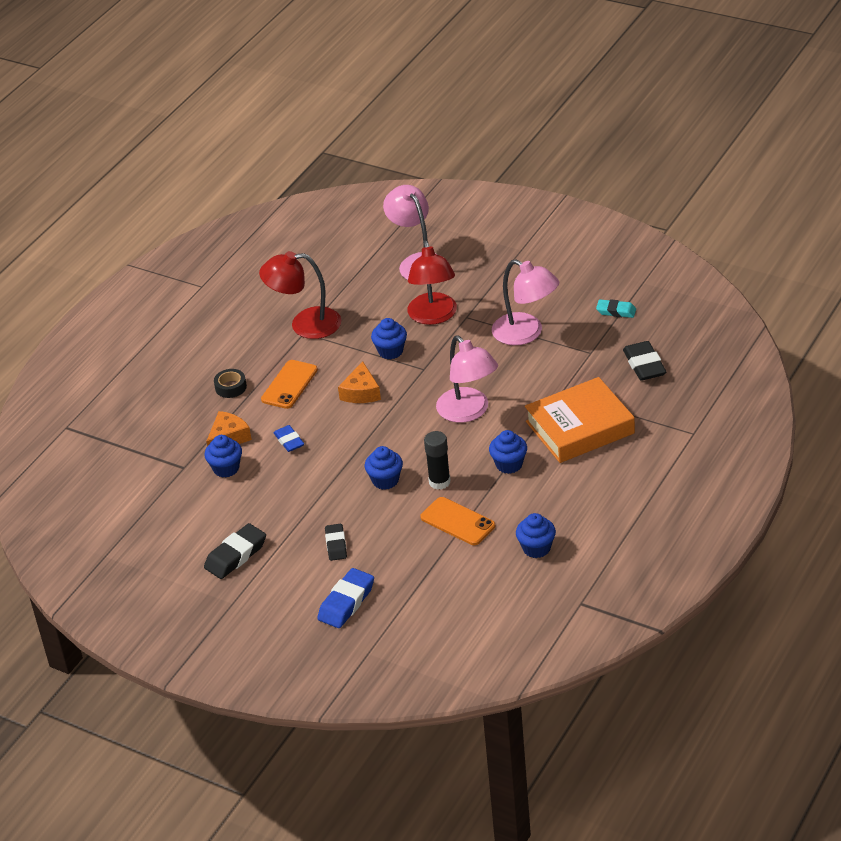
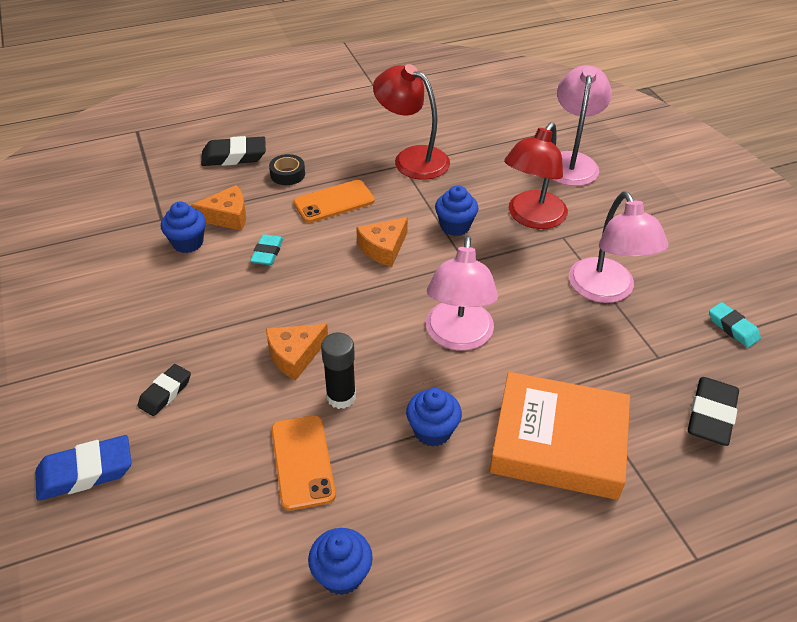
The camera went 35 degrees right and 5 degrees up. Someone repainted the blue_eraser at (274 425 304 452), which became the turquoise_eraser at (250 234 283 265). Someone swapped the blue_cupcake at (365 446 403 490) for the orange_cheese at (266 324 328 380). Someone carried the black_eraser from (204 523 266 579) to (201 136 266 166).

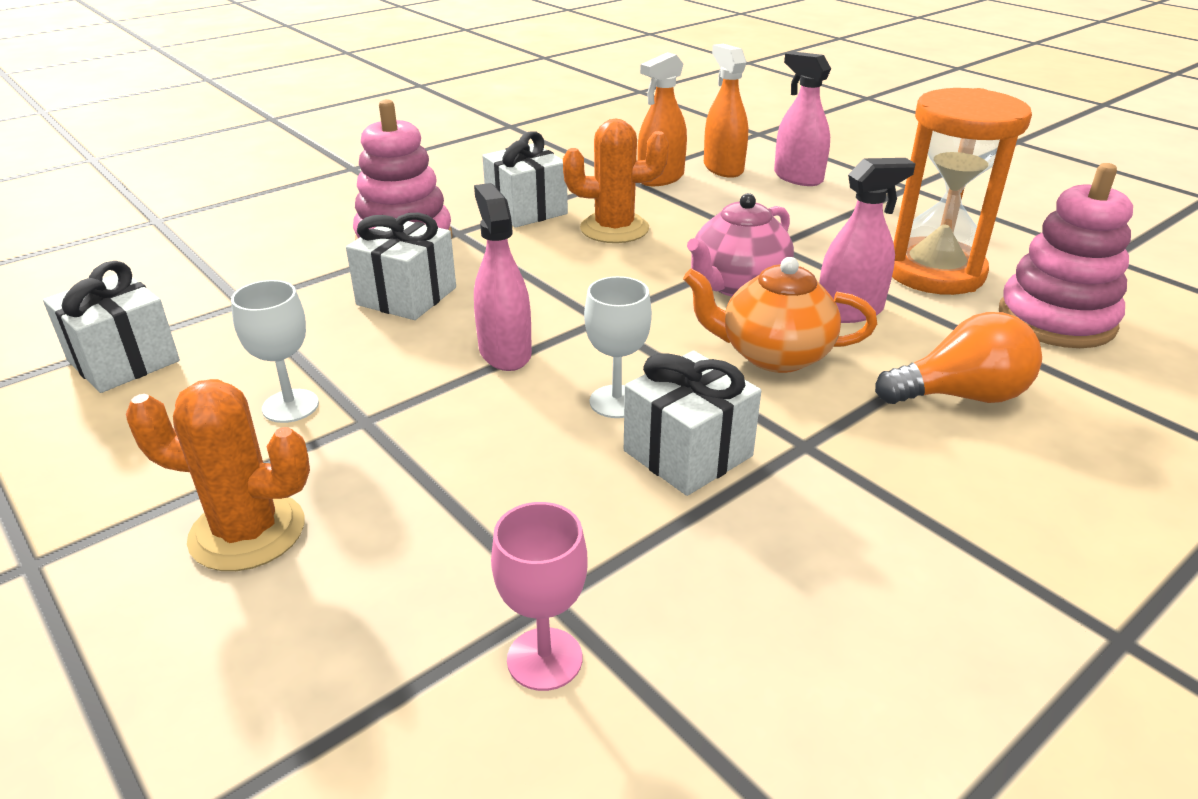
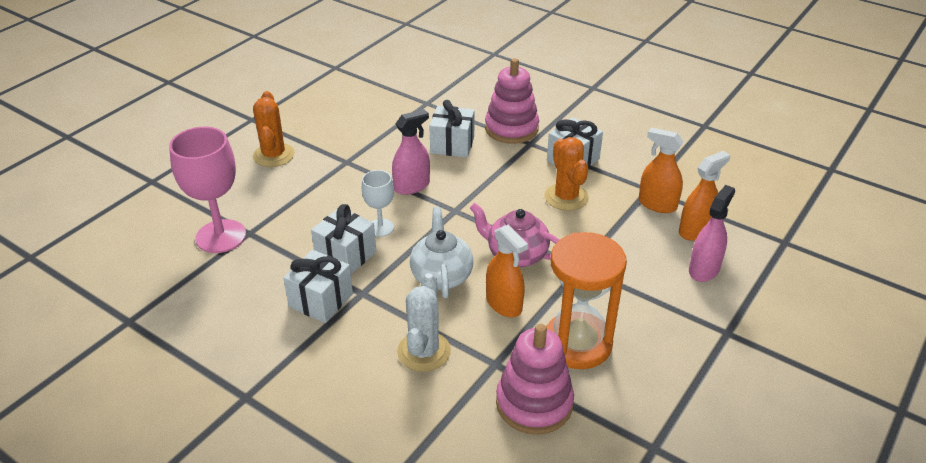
The camera went 75 degrees right and 5 degrees up. Someone repainted the pink_spray_bottle at (819 158 916 323), which became the orange_spray_bottle at (486 224 528 317). Someone repainted the orange_teapot at (683 257 877 373), which became the white_teapot at (410 207 473 298). Someone carried the white_gift from (43 261 180 393) to (283 250 353 323). Someone took away the white_goblet at (231 280 319 423). Someone swapped the orange_light_bulb at (875 312 1042 404) for the white_cactus at (397 273 451 372). Someone scaled the pink_goblet at (491 502 587 691) by 1.83.

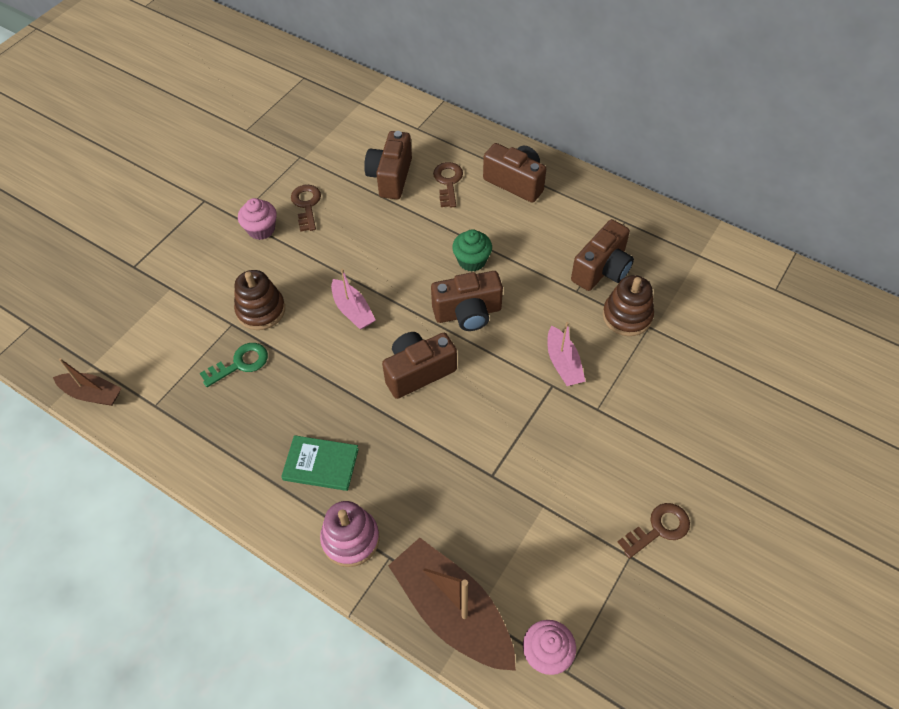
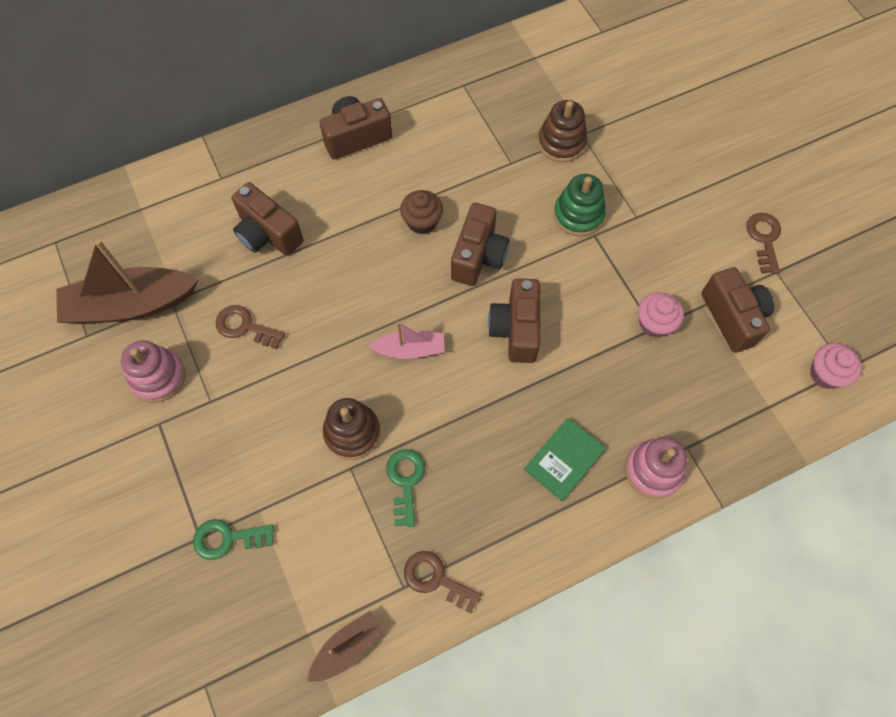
The camera went 60 degrees left and 10 degrees up. Someone carried the brown_key from (433 162 463 207) to (404 551 482 613). Someone carried the pink_cupcake from (238 198 277 240) to (638 292 684 338). Someone carried the brown_camera from (571 219 634 291) to (702 267 774 353). Someone repainted the green_cupcake at (452 229 492 272), which became the brown_cupcake at (400 190 443 234). Someone swapped the pink_boat at (547 322 586 386) for the green_stacking_toy at (554 174 606 236). Someone carried the brown_boat from (388 538 516 671) to (56 239 198 324). Someone put down the pink_stacking_toy at (121 340 185 403). Someone put down the green_key at (193 519 274 560).

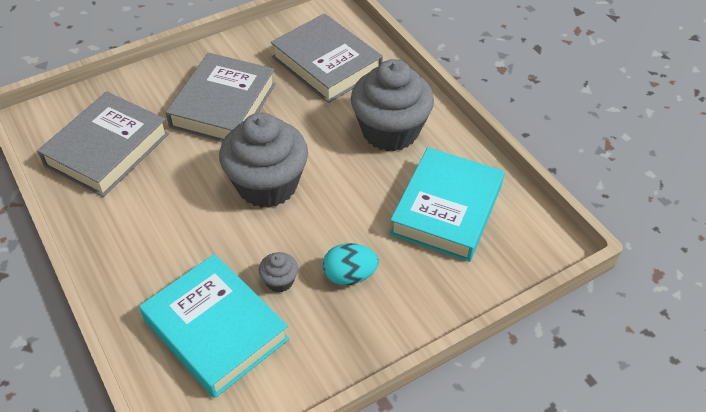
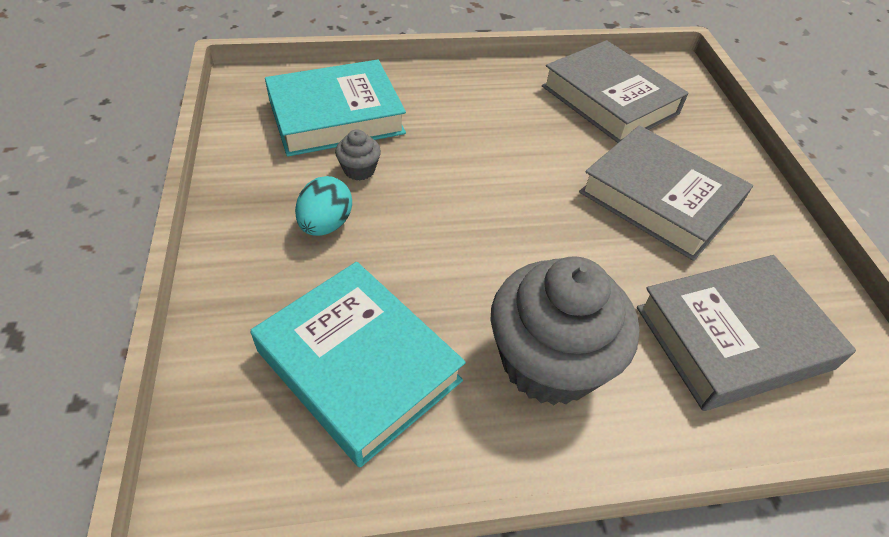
The camera went 110 degrees right and 0 degrees up. Someone took away the grey_cupcake at (219 113 308 208).

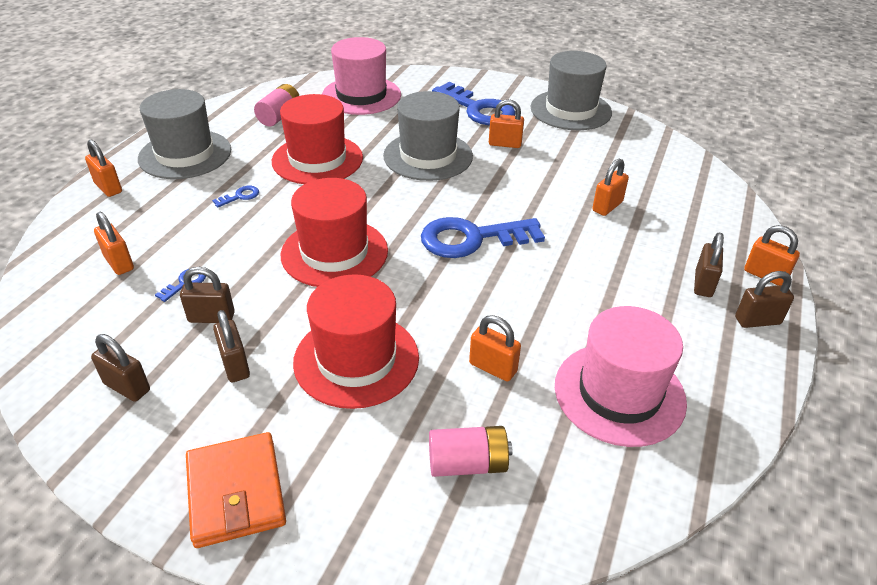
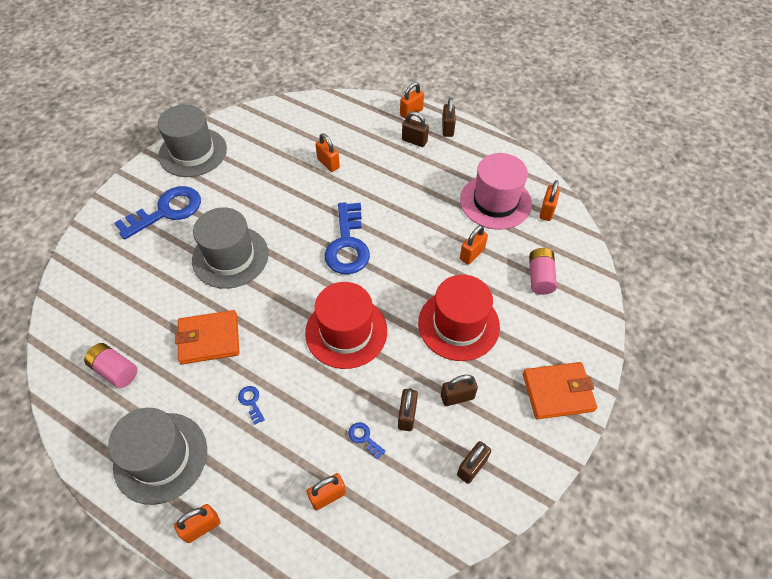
The camera went 80 degrees left and 15 degrees up. Someone took away the pink_hat at (322 37 401 115). Someone swapped the red_hat at (272 94 363 184) for the orange_wallet at (175 310 239 364). Someone carried the orange_padlock from (489 99 524 148) to (539 180 560 221).

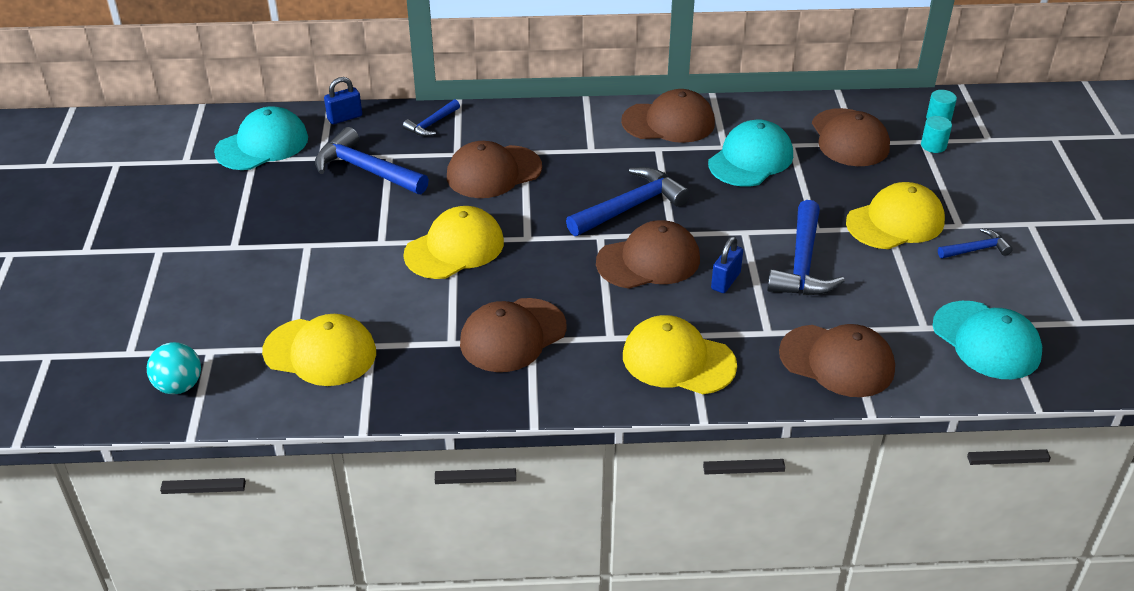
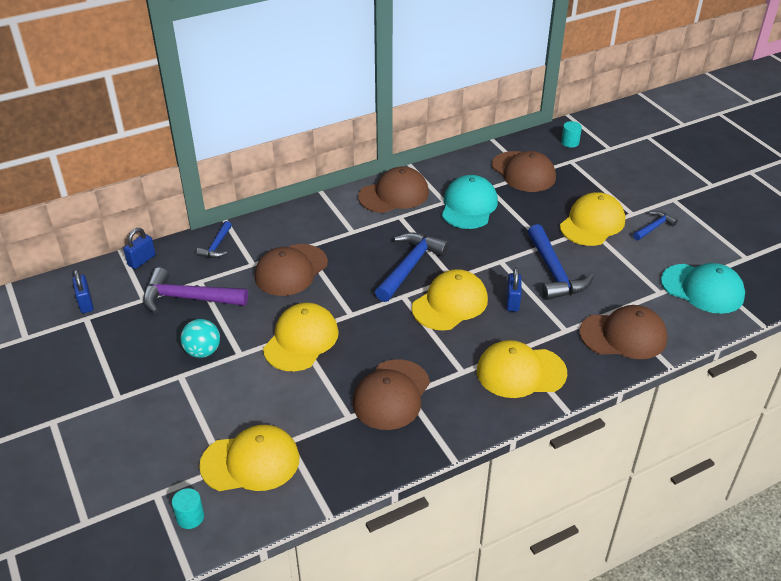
The camera went 25 degrees left and 0 degrees up. Someone swapped the turquoise_cap at (214 106 308 170) for the blue_padlock at (72 269 94 313). Someone carried the turquoise_cylinder from (921 116 952 153) to (172 488 204 529). Someone repainted the blue_hammer at (315 127 429 194), which became the purple_hammer at (143 267 248 313). Someone repainted the brown_cap at (596 220 700 289), which became the yellow_cap at (412 269 488 330). Someone carried the turquoise_ball from (147 342 201 395) to (180 319 220 358).

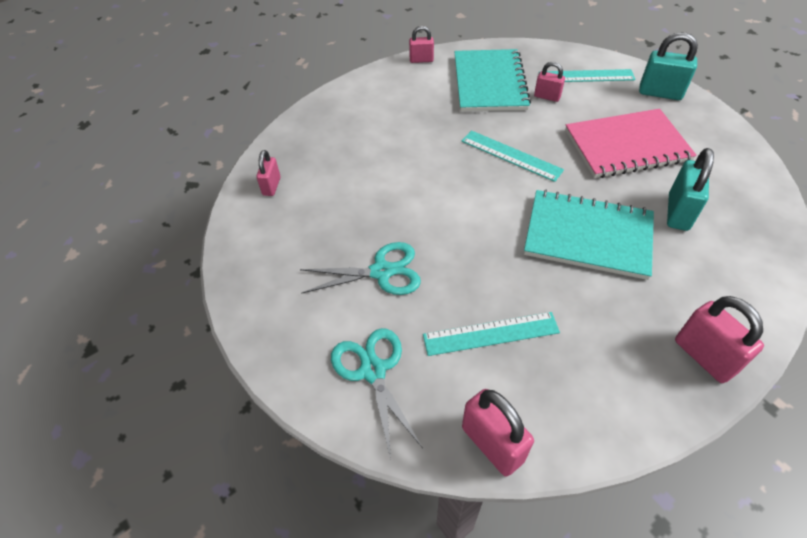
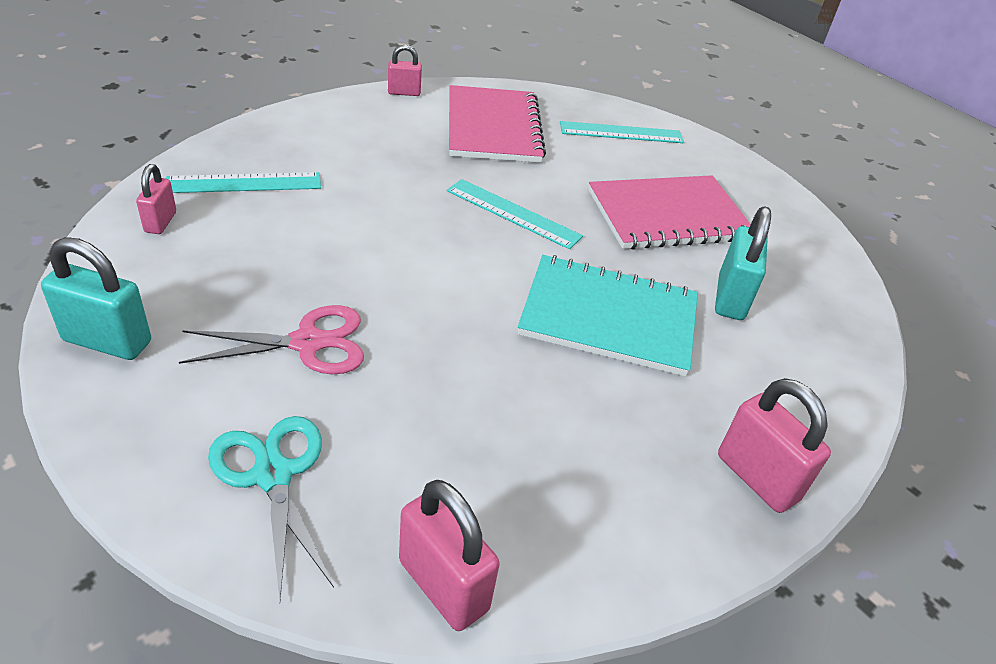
The camera went 10 degrees left and 10 degrees down. Someone carried the turquoise_padlock from (639 32 698 100) to (41 237 151 360). Someone repainted the turquoise_notebook at (454 49 531 112), which became the pink_notebook at (449 85 546 163). Someone took away the pink_padlock at (534 62 565 102). Someone repainted the turquoise_scissors at (300 242 421 295), which became the pink_scissors at (179 305 364 374). Someone carried the turquoise_ruler from (423 312 560 356) to (166 172 321 193).

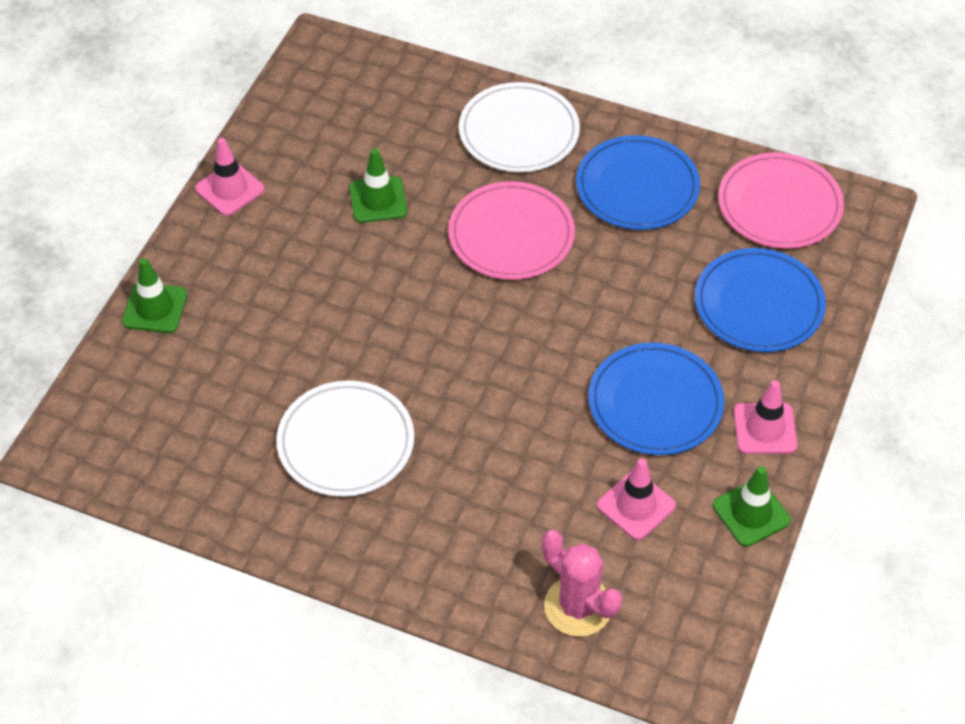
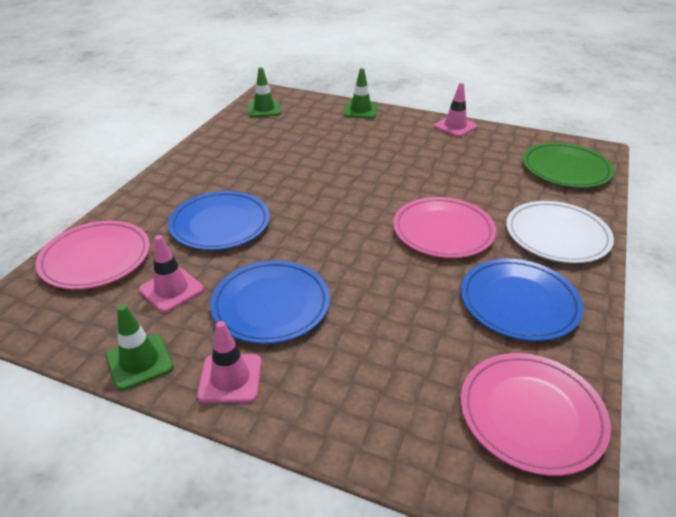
The camera went 90 degrees right and 15 degrees down. Someone carried the green_traffic_cone from (349 148 407 223) to (248 67 281 117). Someone carried the blue_plate from (695 248 826 352) to (168 191 270 250). Someone took away the white_plate at (276 381 414 497). Someone swapped the pink_cactus at (542 530 622 637) for the pink_plate at (36 221 150 289). Someone put down the green_plate at (523 143 614 188).

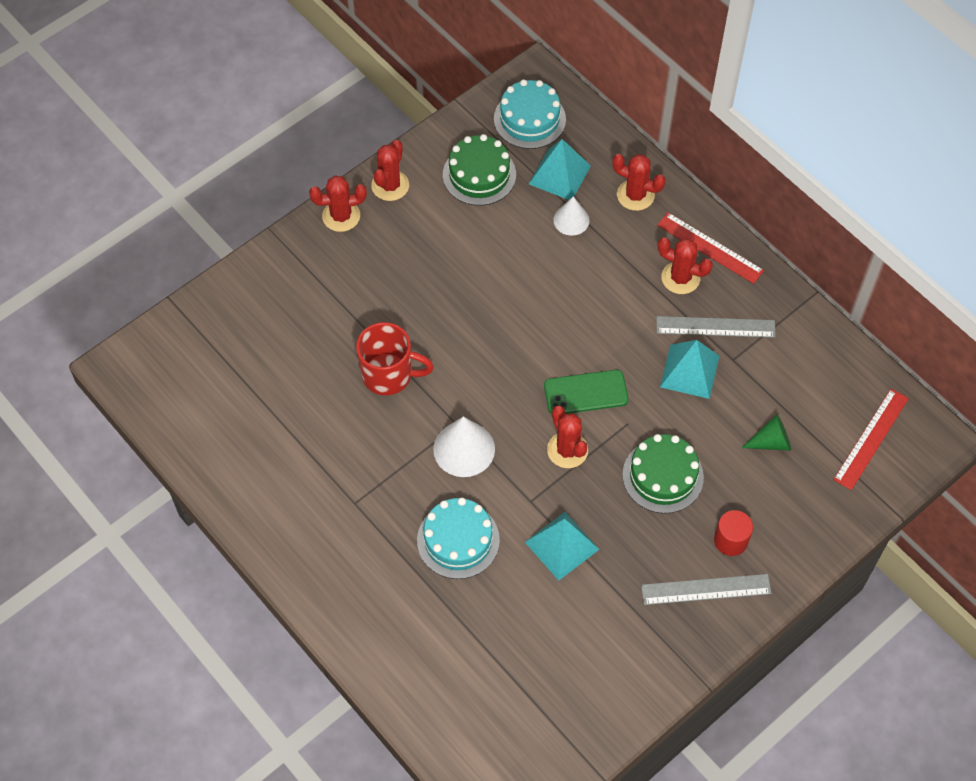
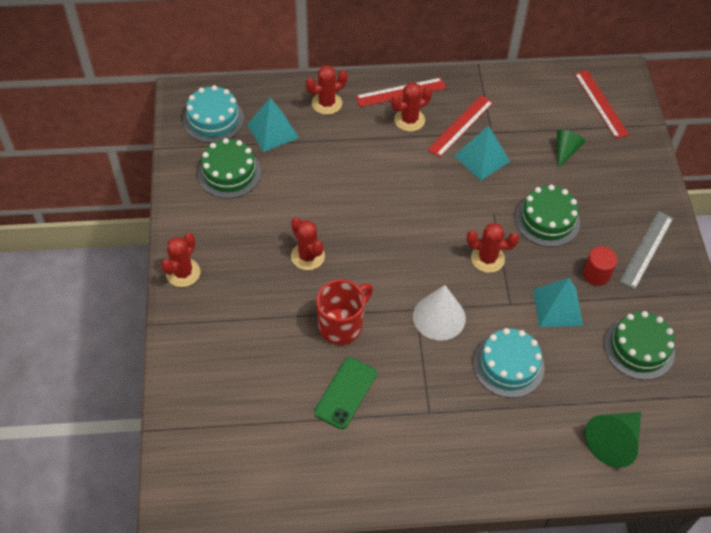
The camera went 55 degrees left and 5 degrees down. Someone carried the red_cactus from (371 140 409 201) to (291 217 325 270). Someone took away the white_cone at (553 196 590 236). Someone repainted the grey_ruler at (656 316 776 338), which became the red_ruler at (427 95 494 158). Someone carried the green_phone from (544 370 628 414) to (314 357 377 429). Someone carried the red_cylinder from (714 510 753 556) to (583 246 617 286). Someone put down the green_cake at (604 311 675 380). Someone put down the green_cone at (585 412 641 468).

